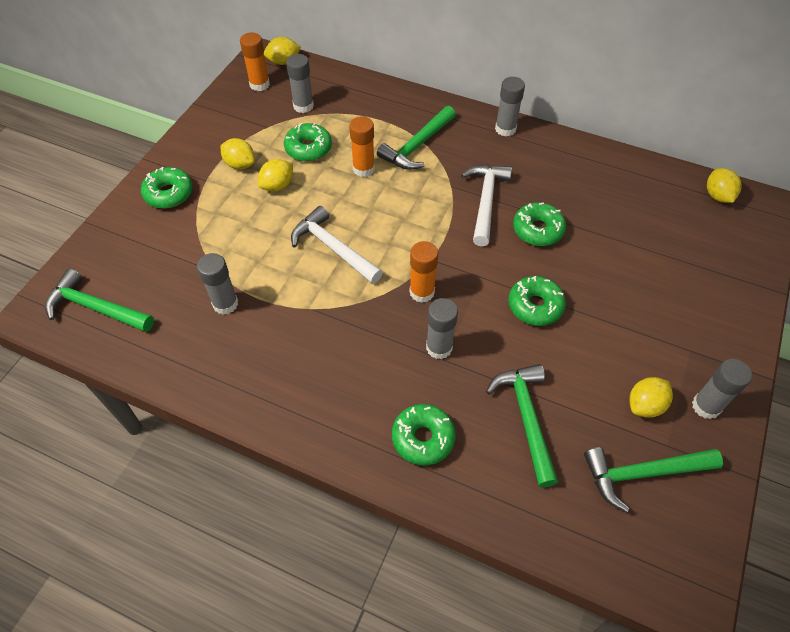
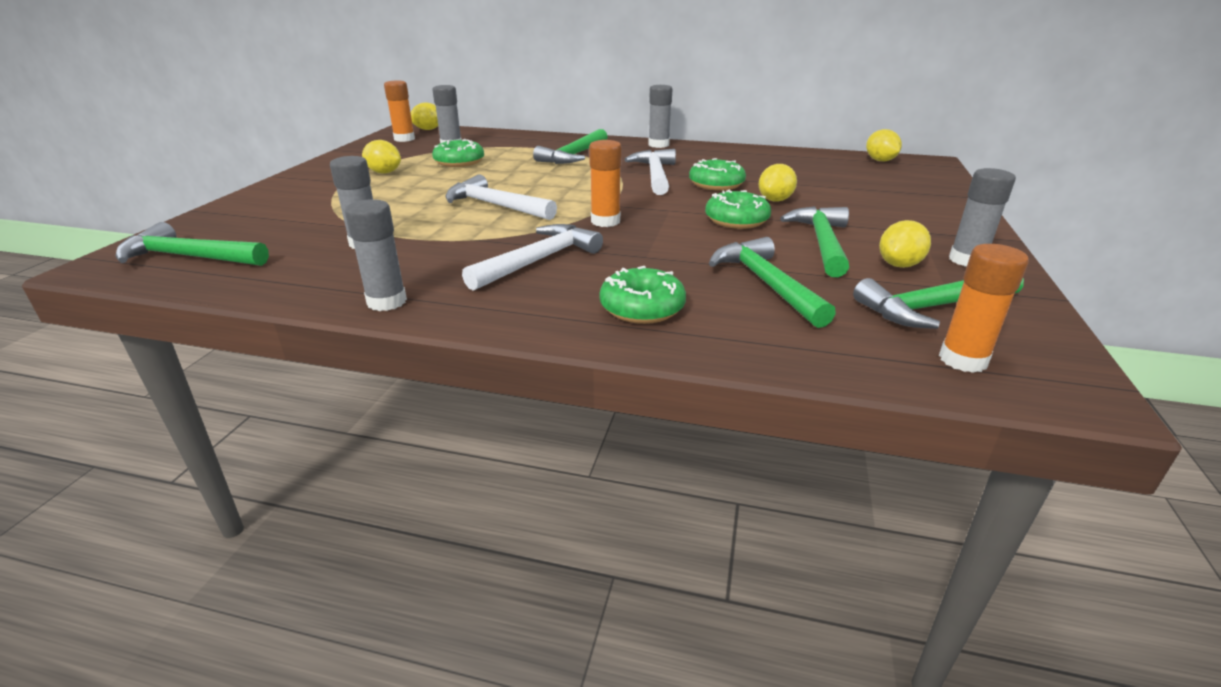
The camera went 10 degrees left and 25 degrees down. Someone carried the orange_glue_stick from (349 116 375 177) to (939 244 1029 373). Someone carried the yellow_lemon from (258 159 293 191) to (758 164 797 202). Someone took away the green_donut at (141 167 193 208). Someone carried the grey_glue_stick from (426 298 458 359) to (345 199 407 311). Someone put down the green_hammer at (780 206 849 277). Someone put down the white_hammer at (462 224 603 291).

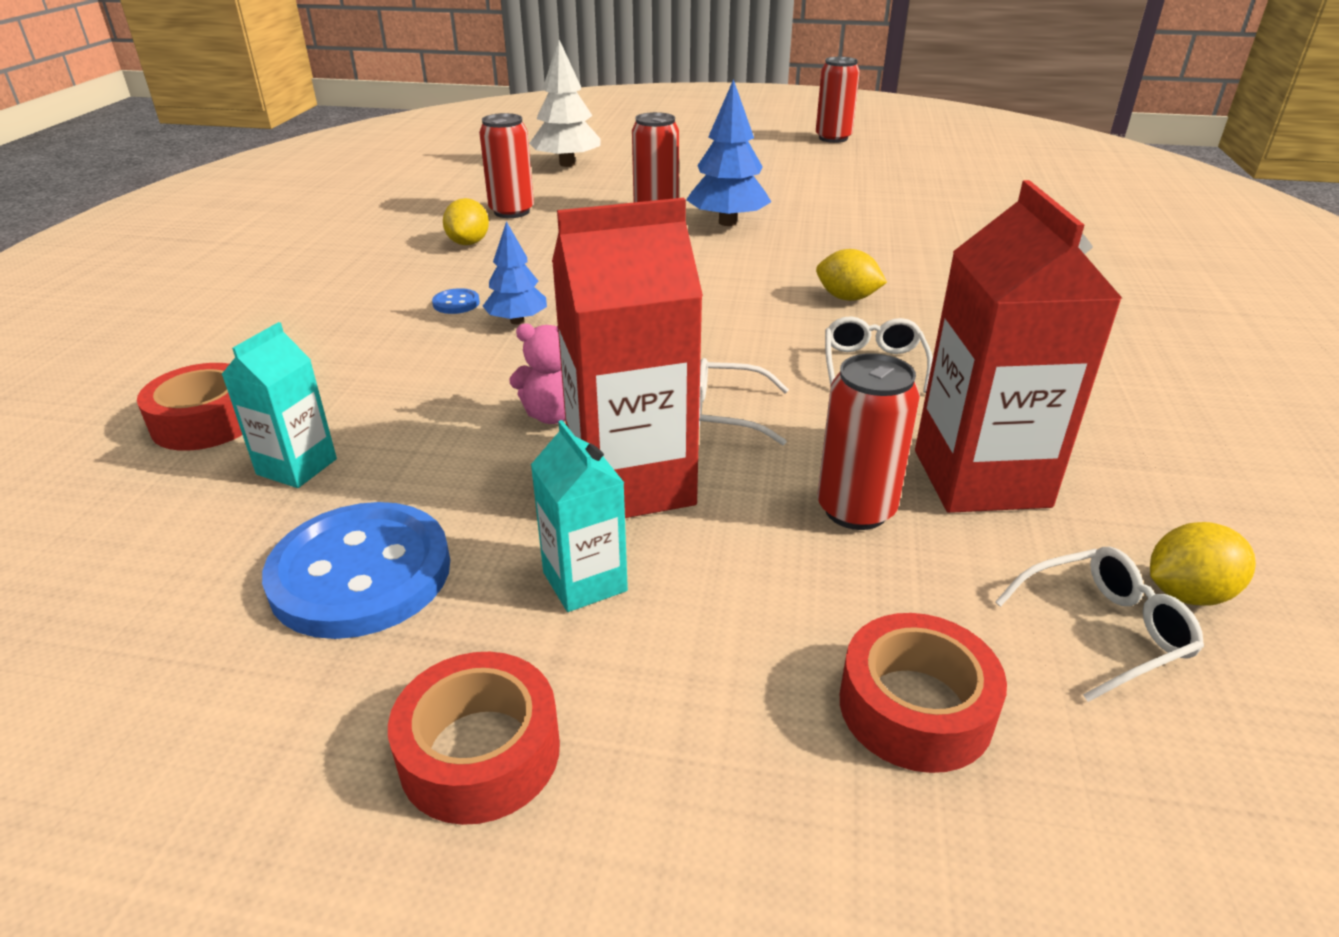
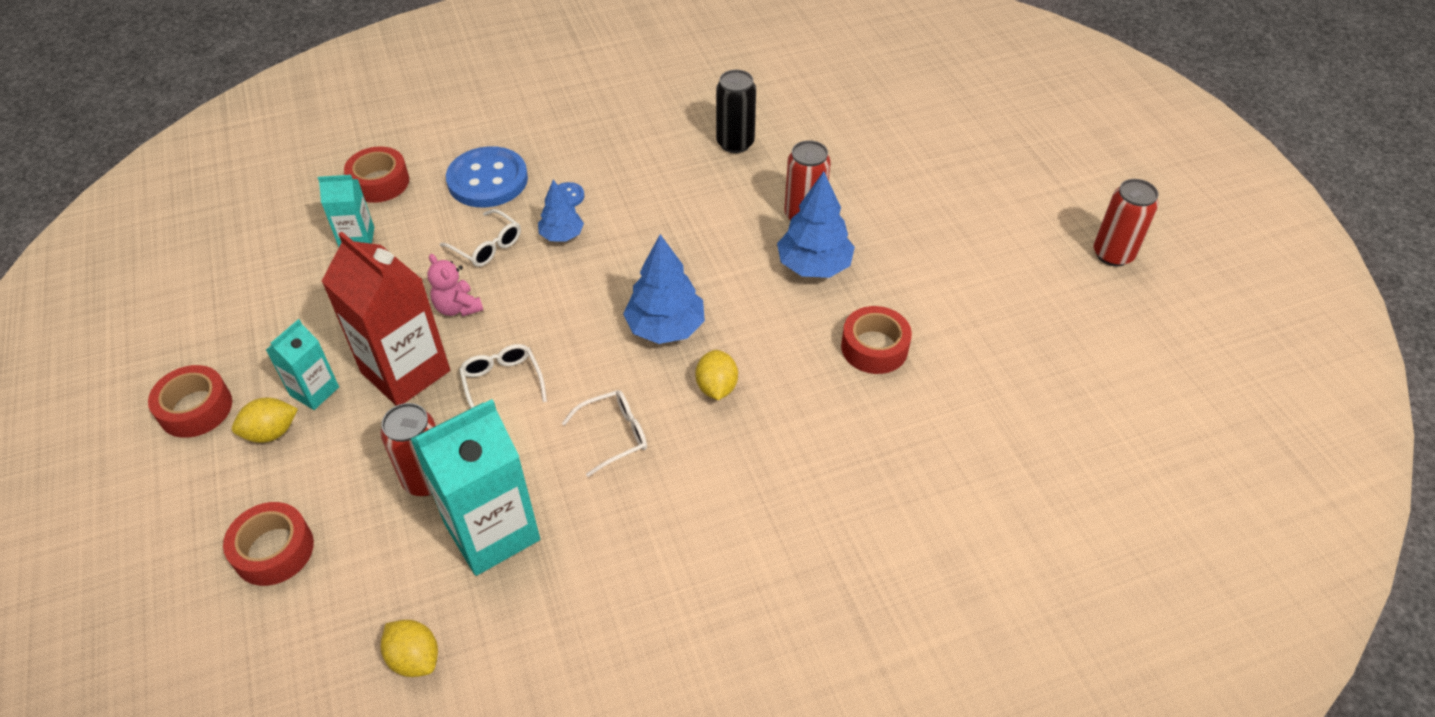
The camera went 60 degrees right and 15 degrees up. Someone took away the white_tree at (529 40 601 167). Someone repainted the red_can at (479 113 534 218), which became the black_can at (716 70 756 153). Someone repainted the red_carton at (915 180 1123 513), which became the turquoise_carton at (411 399 540 576). Someone carried the yellow_lemon from (443 198 489 245) to (232 398 298 443). Someone carried the blue_button from (262 502 450 639) to (446 146 528 207). Someone carried the white_glasses from (995 547 1204 702) to (440 209 521 267). Someone put down the blue_tree at (623 234 705 344). Someone put down the red_tape at (841 306 912 374).

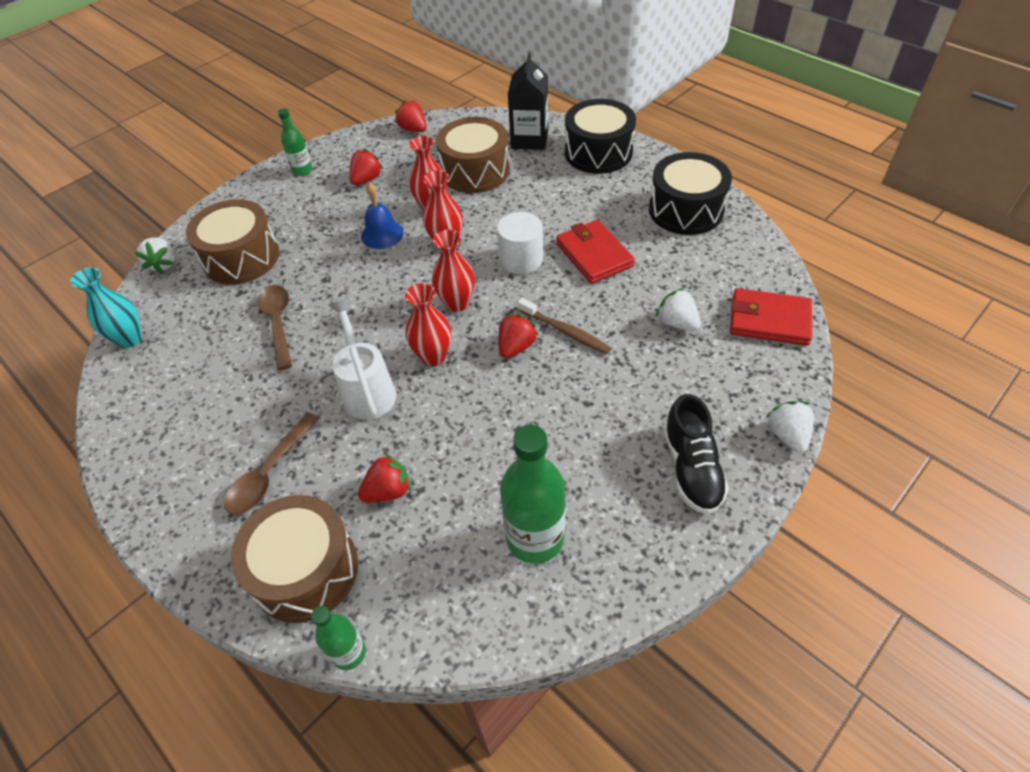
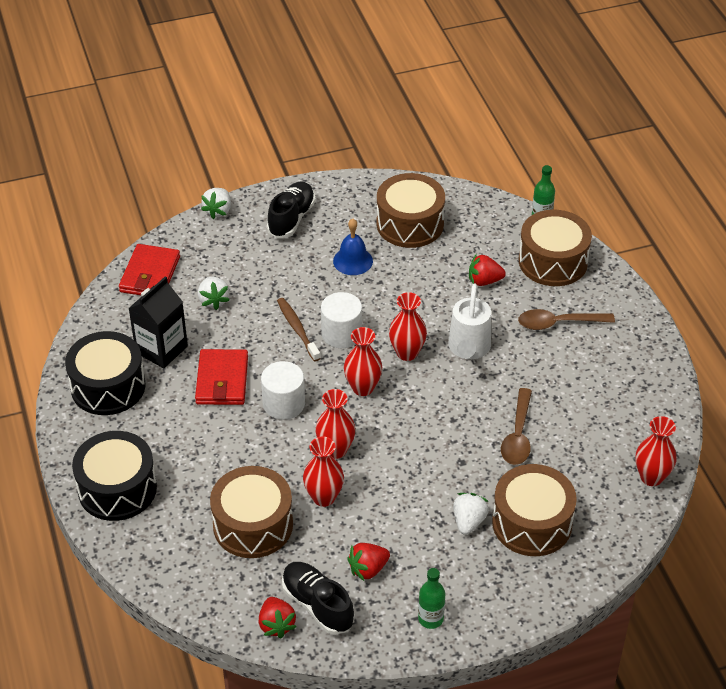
The camera went 155 degrees left and 5 degrees down. Someone carried the black_carton from (508 53 548 150) to (128 277 188 368). Someone carried the blue_bell from (361 182 404 249) to (333 219 373 275). Someone carried the white_strawberry from (135 238 175 274) to (453 493 489 535). Someone repainted the turquoise_vase at (70 267 142 348), which became the red_vase at (636 416 677 486). Someone rotated the red_wallet at (730 288 812 346) by 60 degrees clockwise. Someone swapped the red_strawberry at (499 314 539 358) for the white_cylinder at (321 292 362 348). Someone rotated the brown_spoon at (224 412 319 515) by 150 degrees counterclockwise. Someone swapped the green_bottle at (500 425 566 564) for the brown_drum at (376 173 445 248). Someone put down the black_shoe at (282 562 354 635).

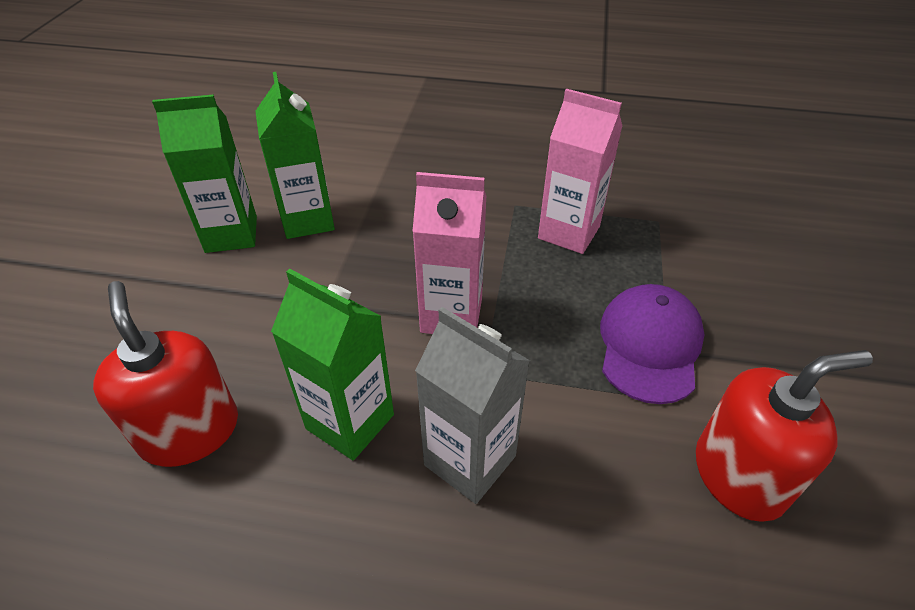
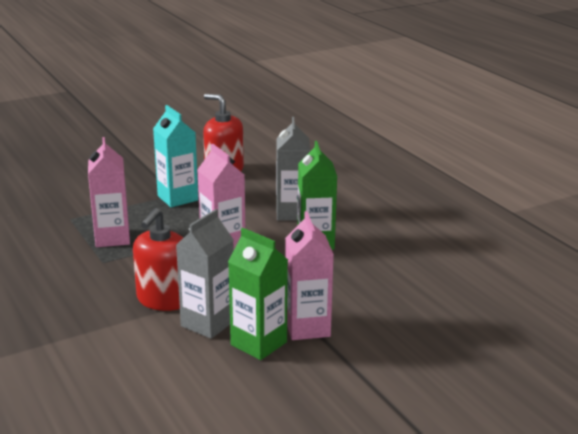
The camera went 130 degrees left and 20 degrees down. Someone repainted the green_carton at (255 72 335 239), which became the grey_carton at (176 209 234 339). Someone carried the red_soap_dispenser from (93 281 238 467) to (133 208 183 311). Someone swapped the purple_cap at (600 284 704 404) for the turquoise_carton at (153 105 198 207). Someone put down the pink_carton at (285 211 334 340).

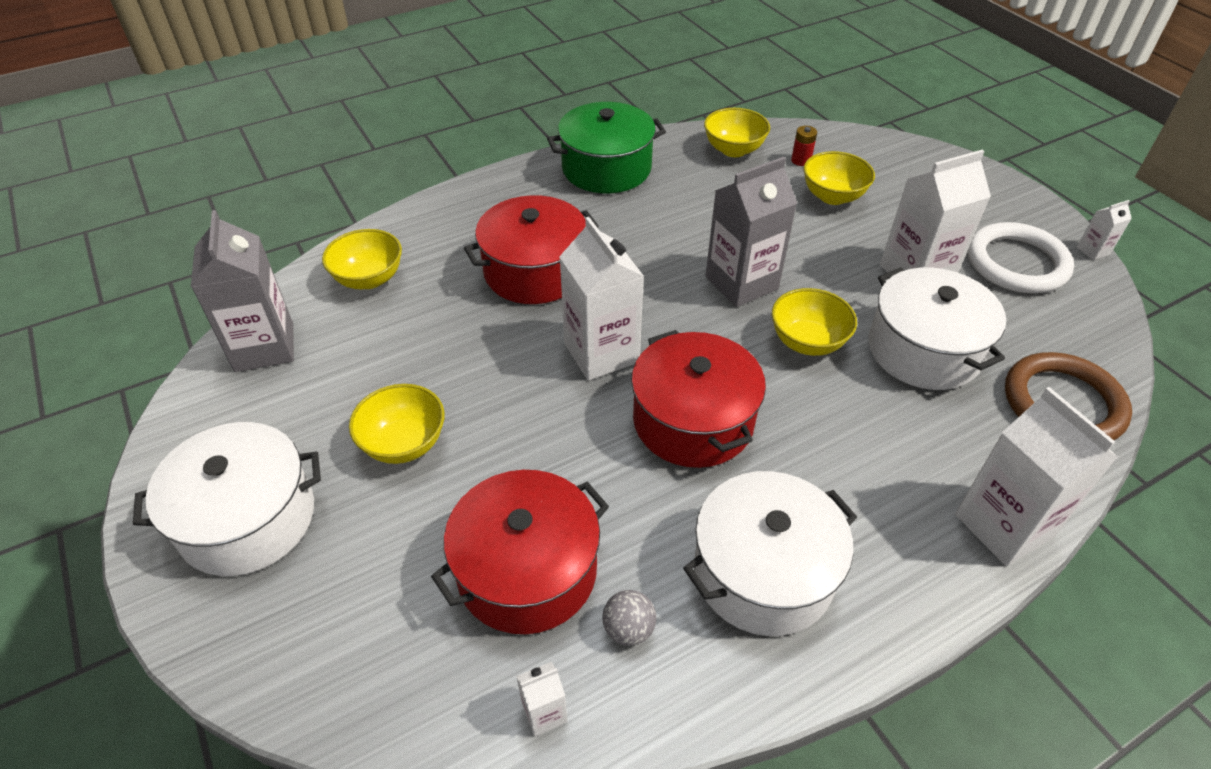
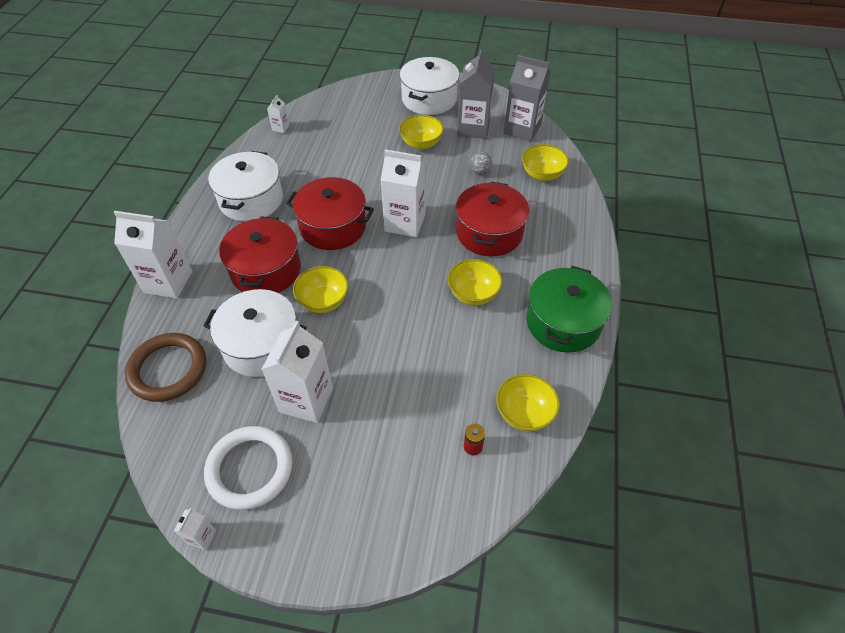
The camera went 130 degrees right and 5 degrees up. Someone carried the yellow_bowl from (804 151 875 205) to (448 259 502 306). Someone carried the grey_carton from (705 157 797 307) to (457 49 495 139). Someone carried the red_pot from (431 470 609 634) to (219 217 301 293). Someone carried the grey_ball from (603 590 656 646) to (470 152 492 175).

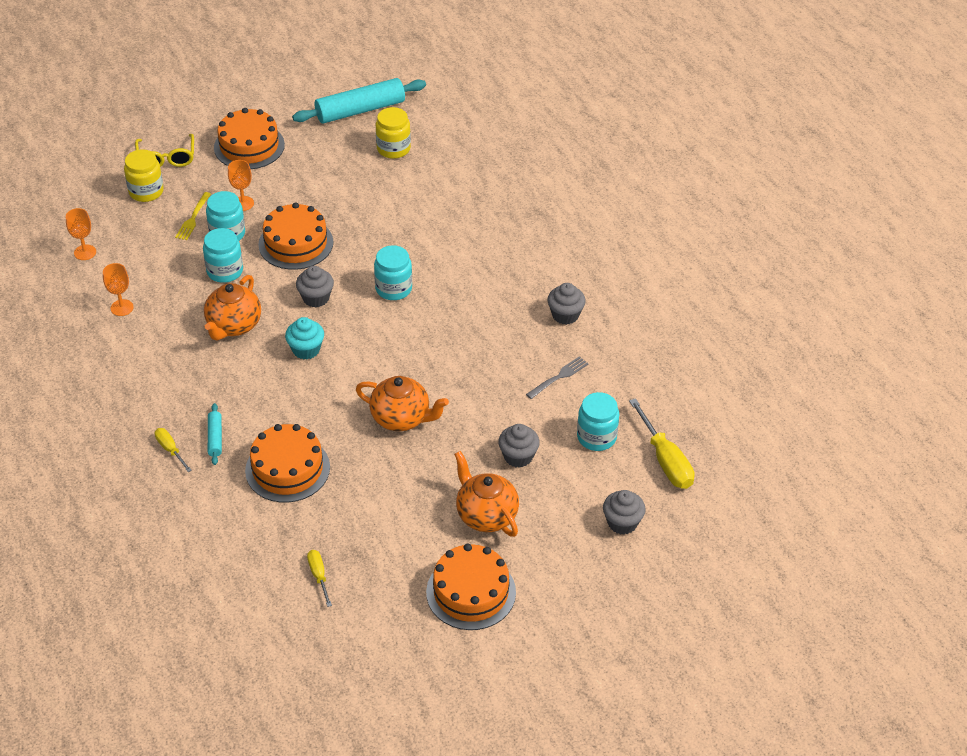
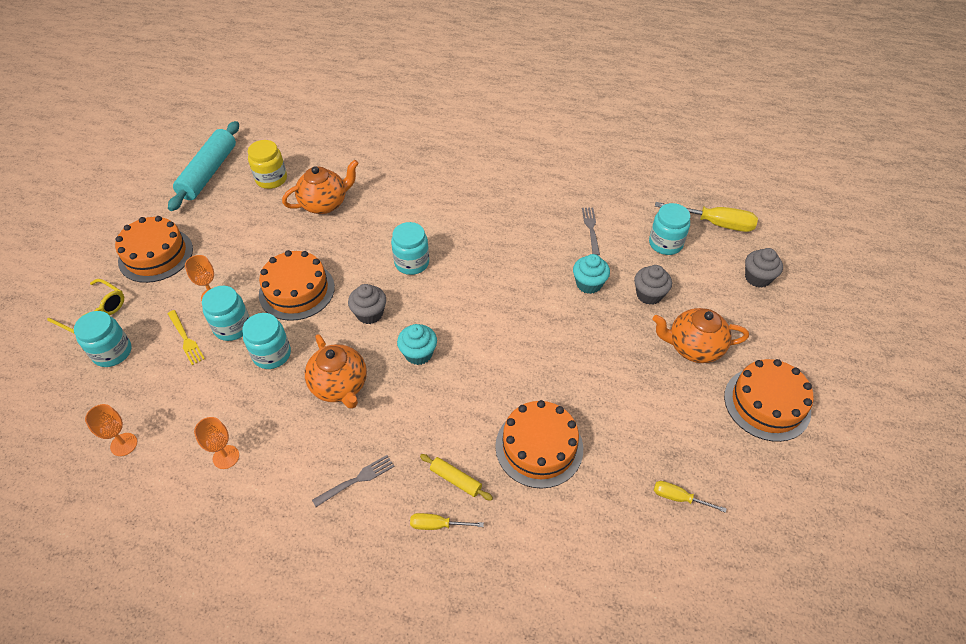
The camera went 50 degrees left and 5 degrees up. Someone repainted the yellow_jar at (124 149 164 202), which became the turquoise_jar at (74 311 131 367). Someone took away the grey_cupcake at (547 283 586 325). Someone carried the orange_teapot from (356 376 449 431) to (282 160 359 214). Someone repainted the turquoise_rolling_pin at (208 403 222 465), which became the yellow_rolling_pin at (420 454 493 501). Someone put down the turquoise_cupcake at (573 254 610 294). Someone put down the grey_fork at (312 455 395 507).

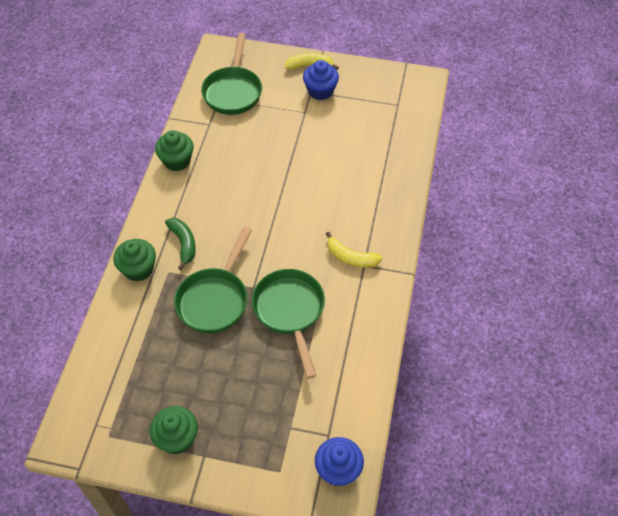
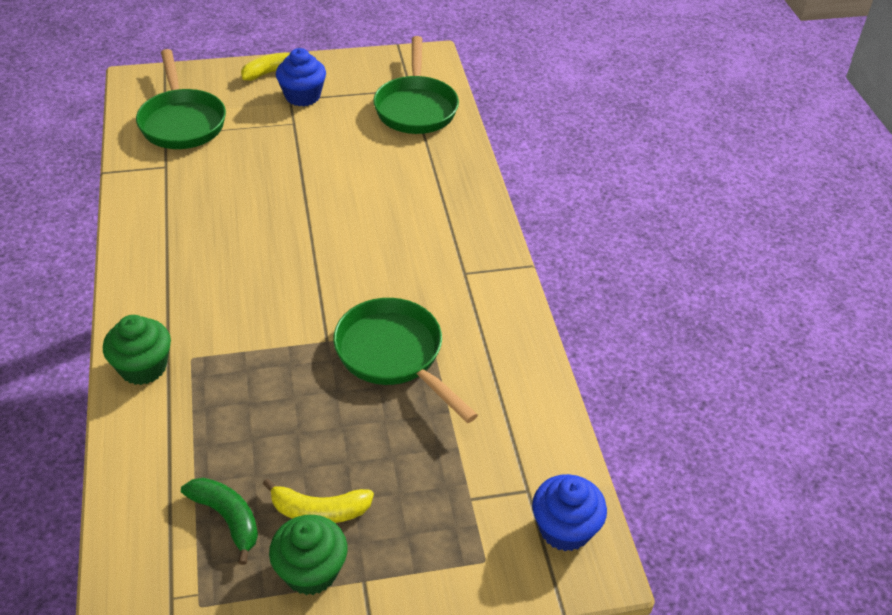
The camera went 25 degrees left and 10 degrees down. Someone took away the green_cupcake at (155 130 194 171). Someone carried the green_banana from (165 218 196 270) to (181 478 258 565). Someone carried the green_pan from (174 227 252 333) to (373 36 459 134). Someone carried the yellow_banana from (326 232 383 268) to (263 478 374 523).

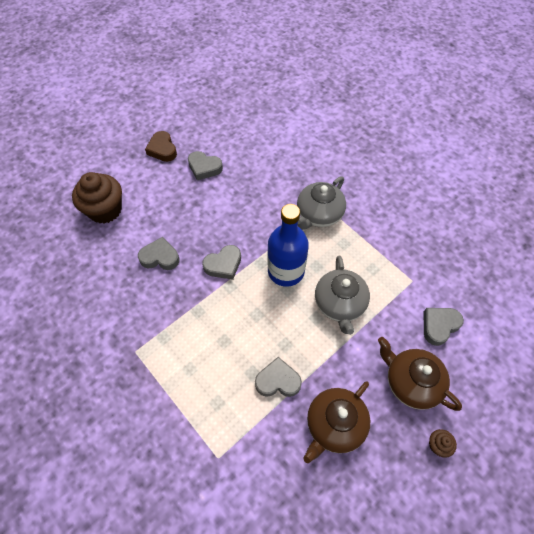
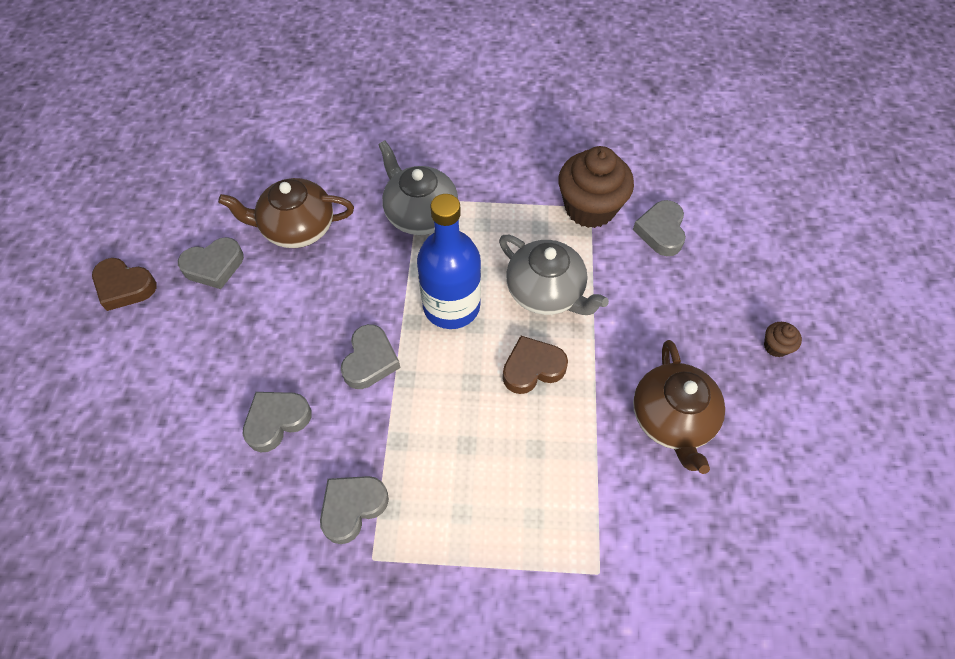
The camera went 45 degrees left and 0 degrees up. Someone carried the brown_cupcake from (72 172 122 224) to (558 146 634 228). Someone rotated the grey_teapot at (297 176 346 230) by 150 degrees clockwise. Someone carried the brown_teapot from (378 337 462 411) to (218 178 354 248). Someone carried the grey_heart from (255 357 302 397) to (320 476 389 544). Someone put down the brown_heart at (503 336 568 394).

